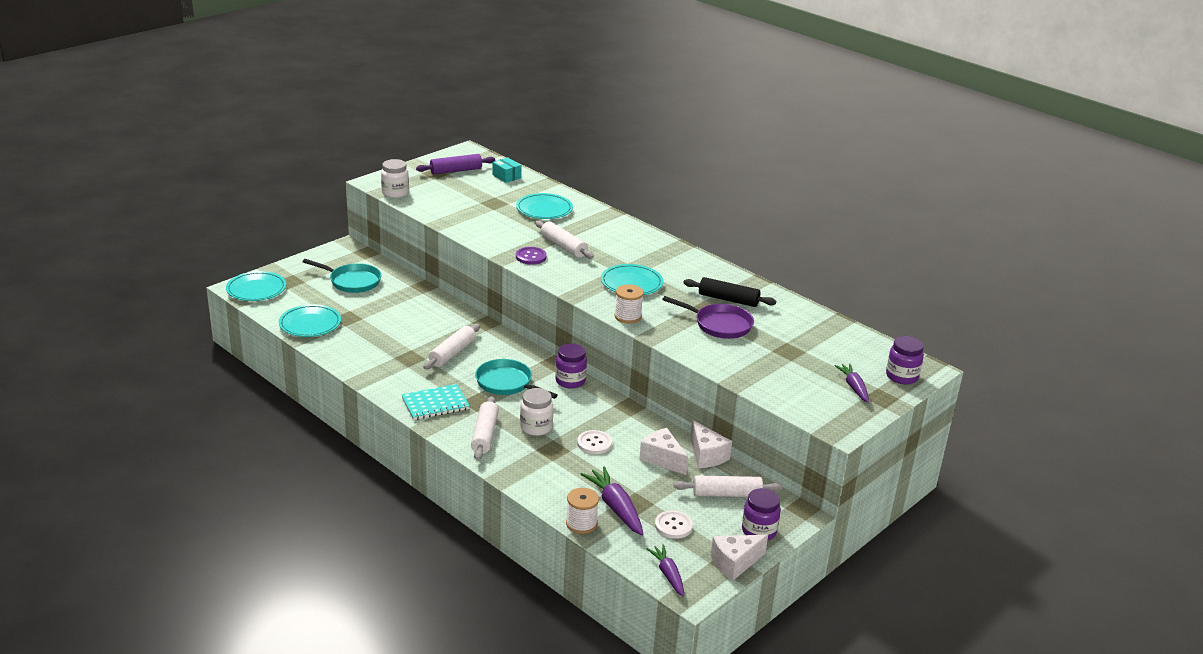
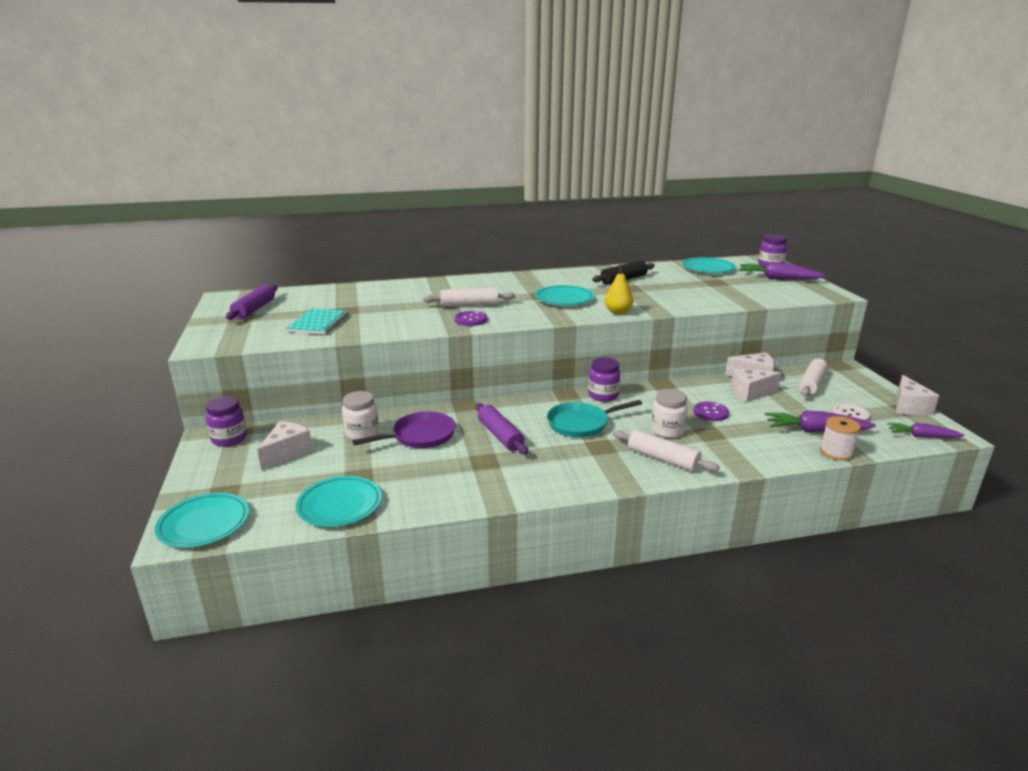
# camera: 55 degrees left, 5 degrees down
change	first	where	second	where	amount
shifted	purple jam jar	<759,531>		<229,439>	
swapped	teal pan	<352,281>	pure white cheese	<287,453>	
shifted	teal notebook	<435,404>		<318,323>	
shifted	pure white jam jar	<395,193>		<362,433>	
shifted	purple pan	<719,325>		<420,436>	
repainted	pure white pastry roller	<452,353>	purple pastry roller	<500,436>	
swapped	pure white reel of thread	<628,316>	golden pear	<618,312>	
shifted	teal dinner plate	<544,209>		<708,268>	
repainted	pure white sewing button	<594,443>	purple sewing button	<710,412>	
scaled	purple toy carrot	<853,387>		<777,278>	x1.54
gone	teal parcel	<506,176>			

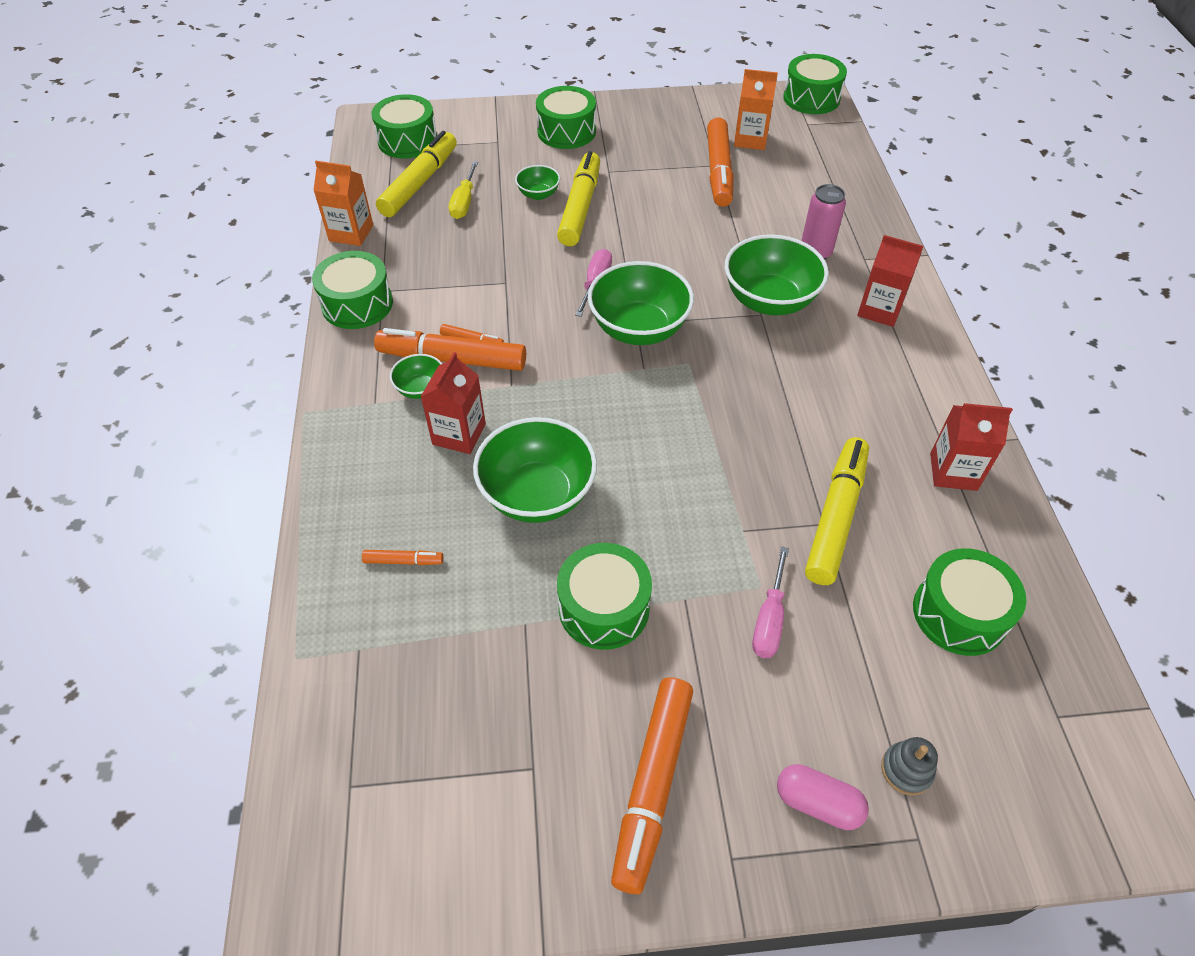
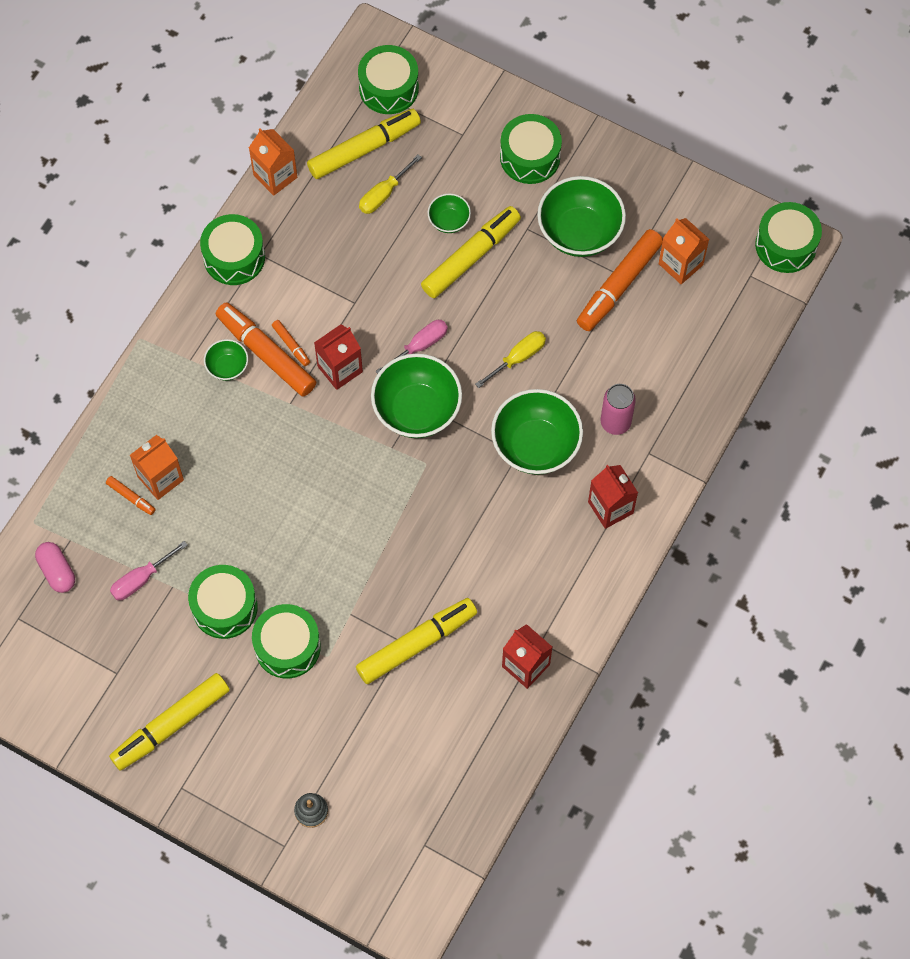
# camera: 35 degrees right, 15 degrees up
change	first	where	second	where	amount
shifted	pink pill	<817,803>		<57,571>	
repainted	bright orange marker pen	<652,785>	golden marker pen	<171,725>	
shifted	pink hand screwdriver	<769,619>		<141,579>	
new			bright orange juice carton	<160,478>	
shifted	green toy drum	<959,613>		<287,646>	
shifted	scarlet juice carton	<459,434>		<340,369>	
new			golden hand screwdriver	<518,358>	
shifted	green bowl	<537,494>		<579,232>	

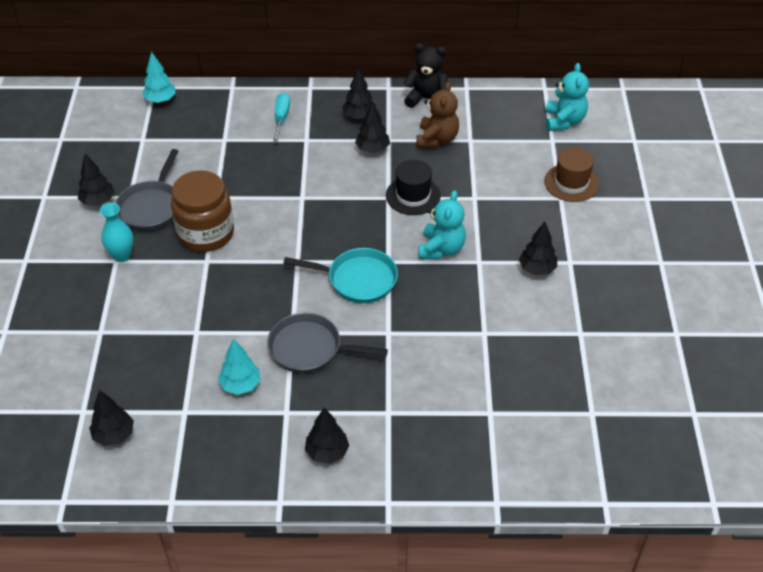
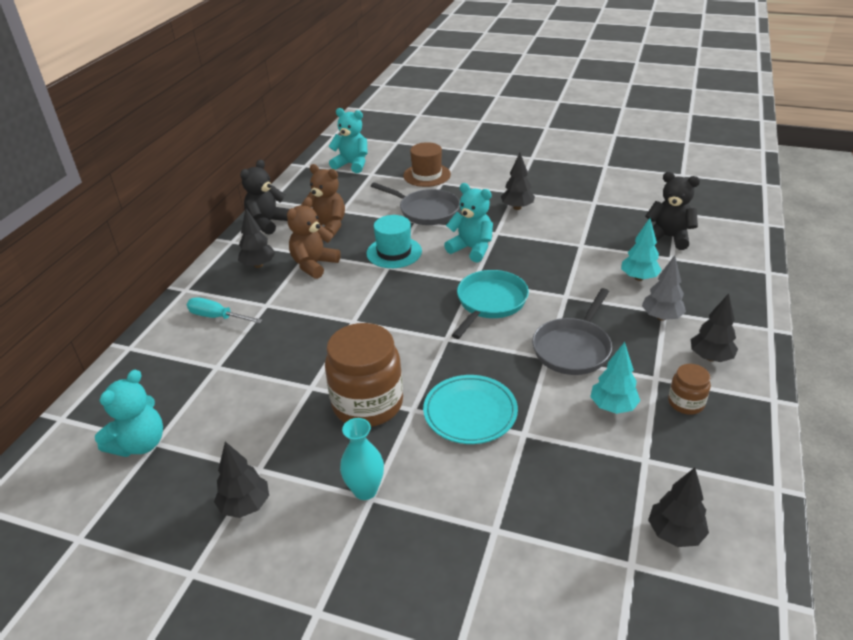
# camera: 70 degrees left, 10 degrees down
change	first	where	second	where	amount
new			teal teddy	<140,444>	
swapped	ebony tree	<372,149>	brown teddy	<314,265>	
repainted	ebony hat	<413,196>	teal hat	<394,252>	
shifted	ash-grey pan	<151,206>		<426,211>	
new			teal dinner plate	<470,412>	
shifted	teal tree	<160,100>		<639,278>	
new			ash-grey tree	<661,317>	
new			ebony teddy	<668,237>	
new			brown jam jar	<686,403>	

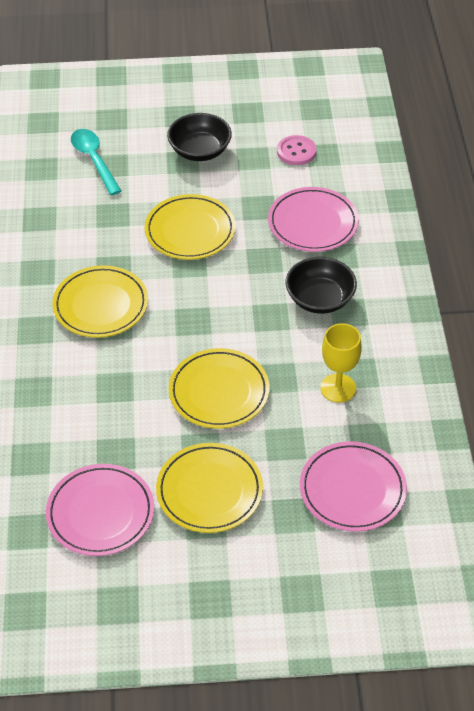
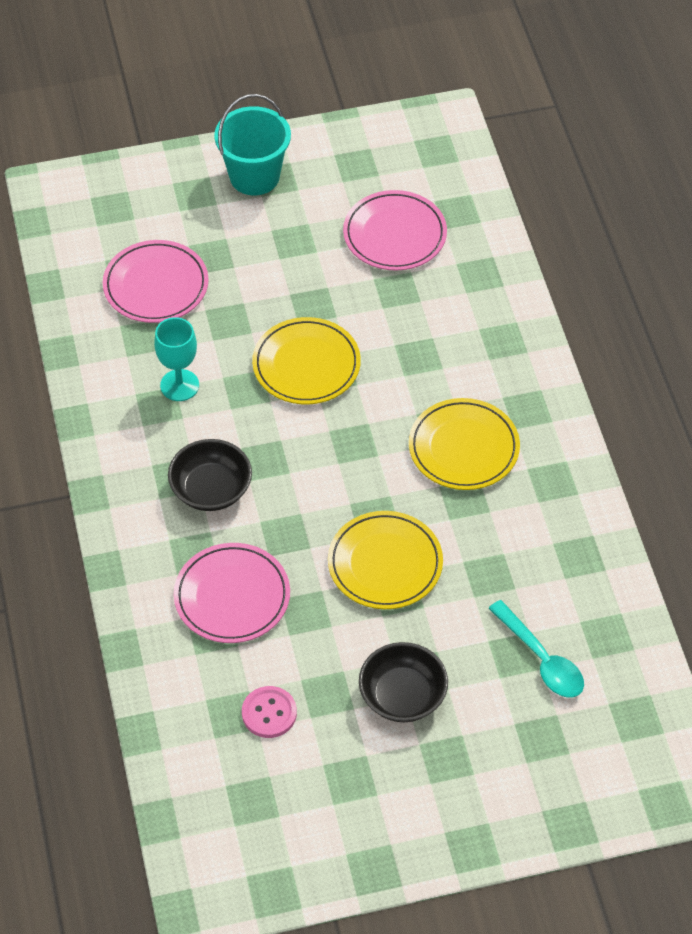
# camera: 170 degrees right, 5 degrees up
change	first	where	second	where	amount
repainted	golden goblet	<338,388>	teal goblet	<179,385>	
new			teal pail	<254,176>	
gone	golden dinner plate	<209,491>			

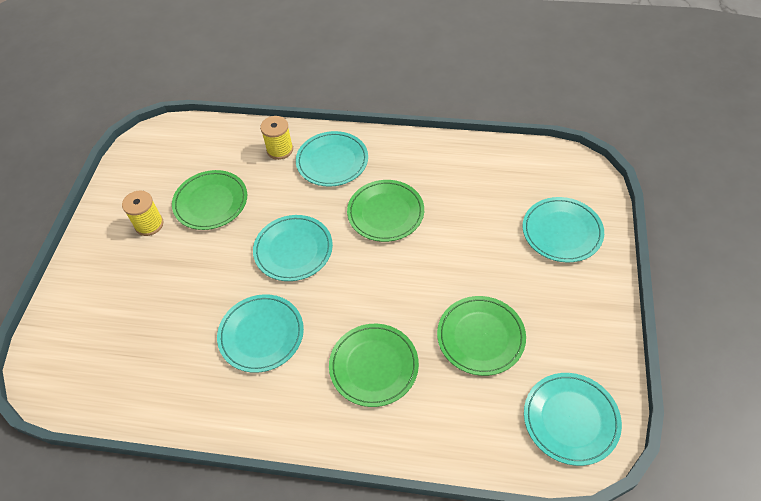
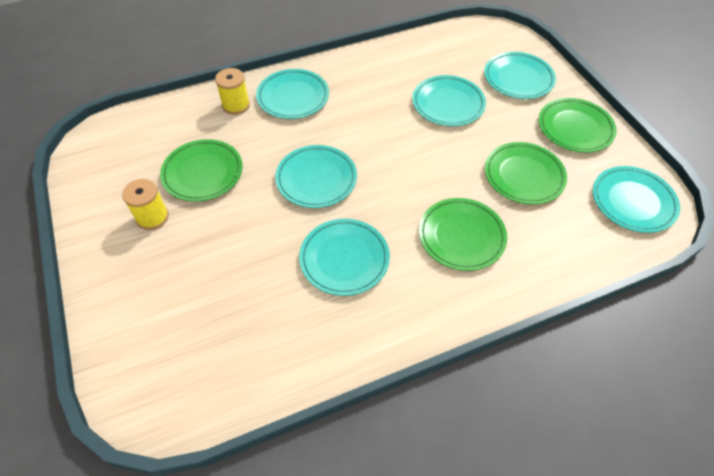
# camera: 35 degrees left, 0 degrees up
change	first	where	second	where	amount
new			teal dinner plate	<448,103>	
shifted	green dinner plate	<385,213>		<575,128>	

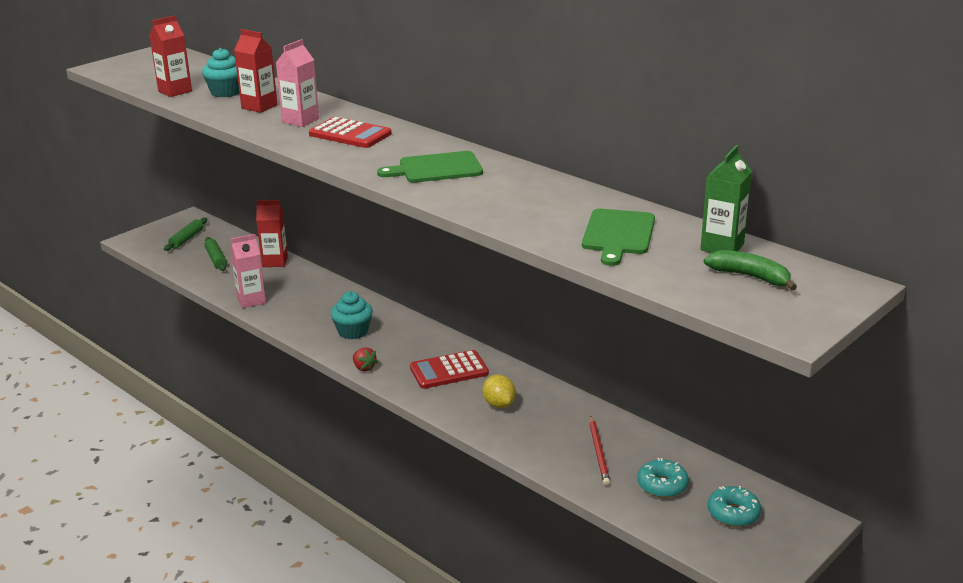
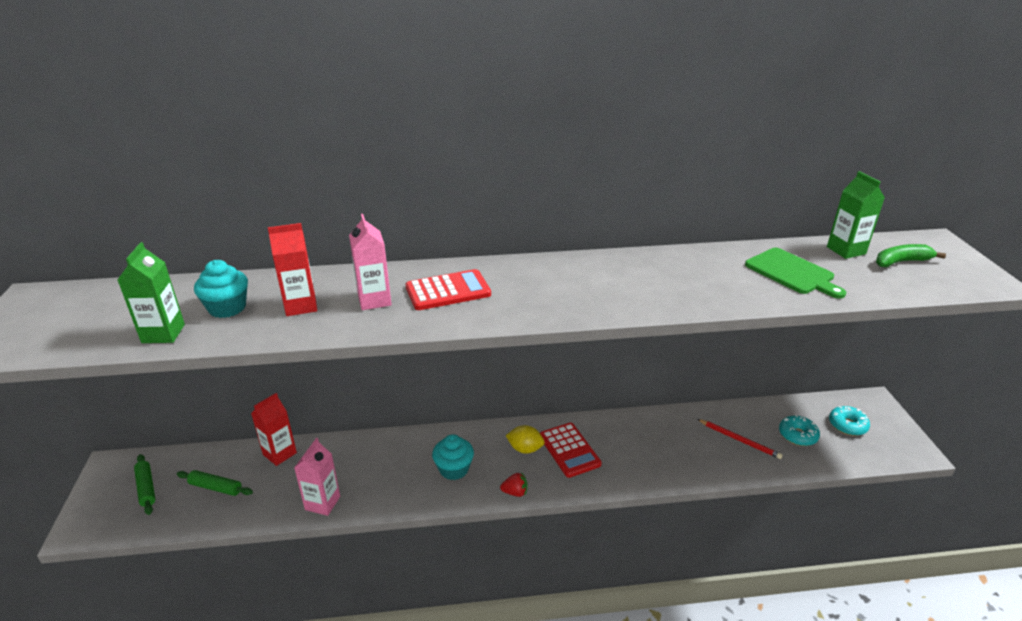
# camera: 50 degrees left, 5 degrees up
change	first	where	second	where	amount
repainted	scarlet juice carton	<175,91>	green juice carton	<163,333>	
shifted	golden lemon	<499,404>		<525,449>	
rotated	scarlet pocket calculator	<449,370>		<569,450>	45 degrees counterclockwise
gone	green chopping board	<436,168>			

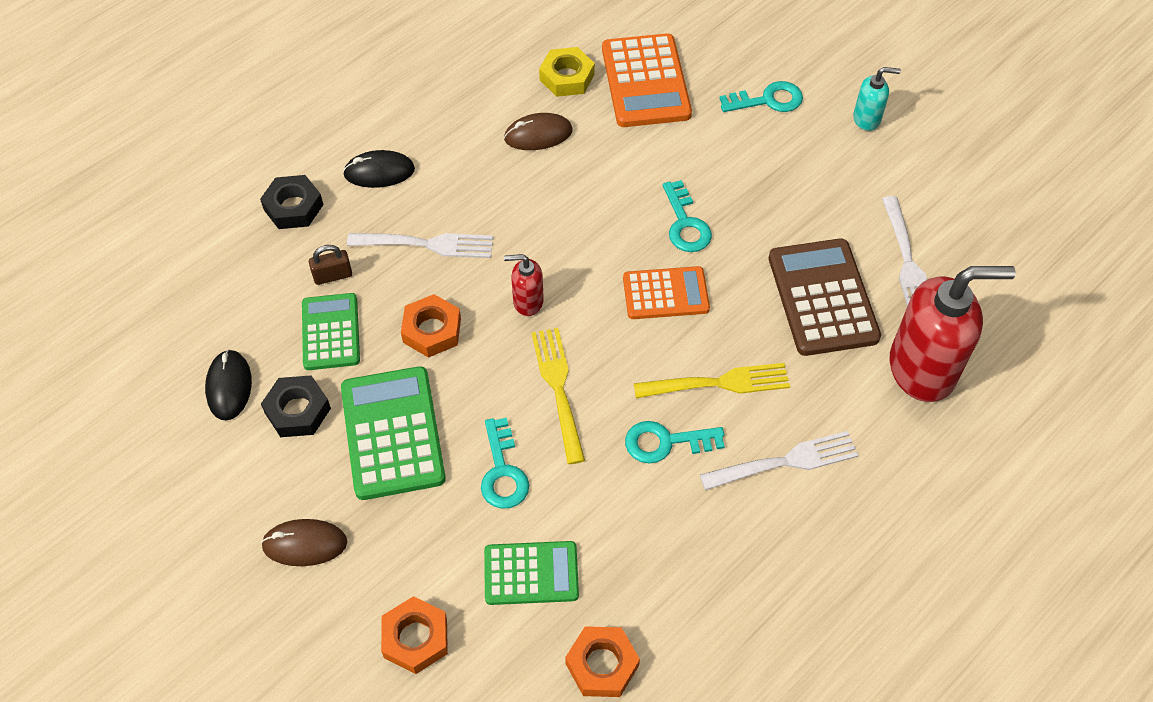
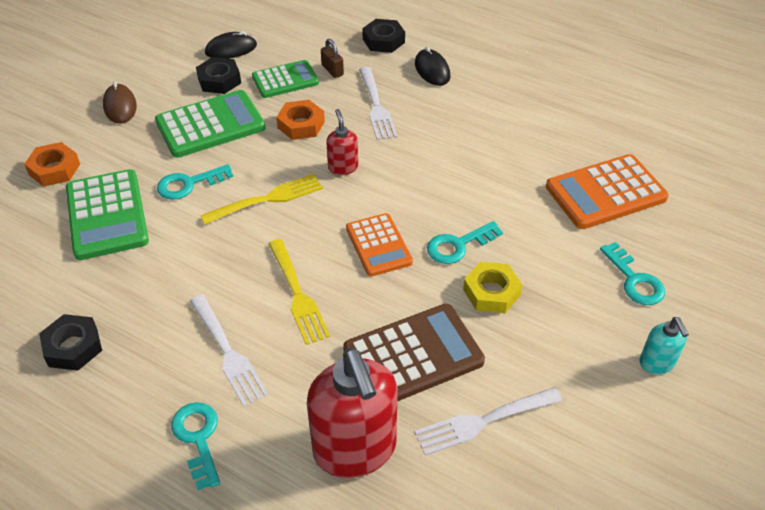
# camera: 75 degrees right, 10 degrees down
change	first	where	second	where	amount
new			ebony nut	<73,347>	
scaled	green pocket calculator	<531,573>		<107,215>	x1.53
shifted	teal latchkey	<665,442>		<198,438>	
shifted	golden nut	<567,77>		<491,292>	
gone	brown mouse	<538,135>			
gone	bright orange nut	<602,665>			

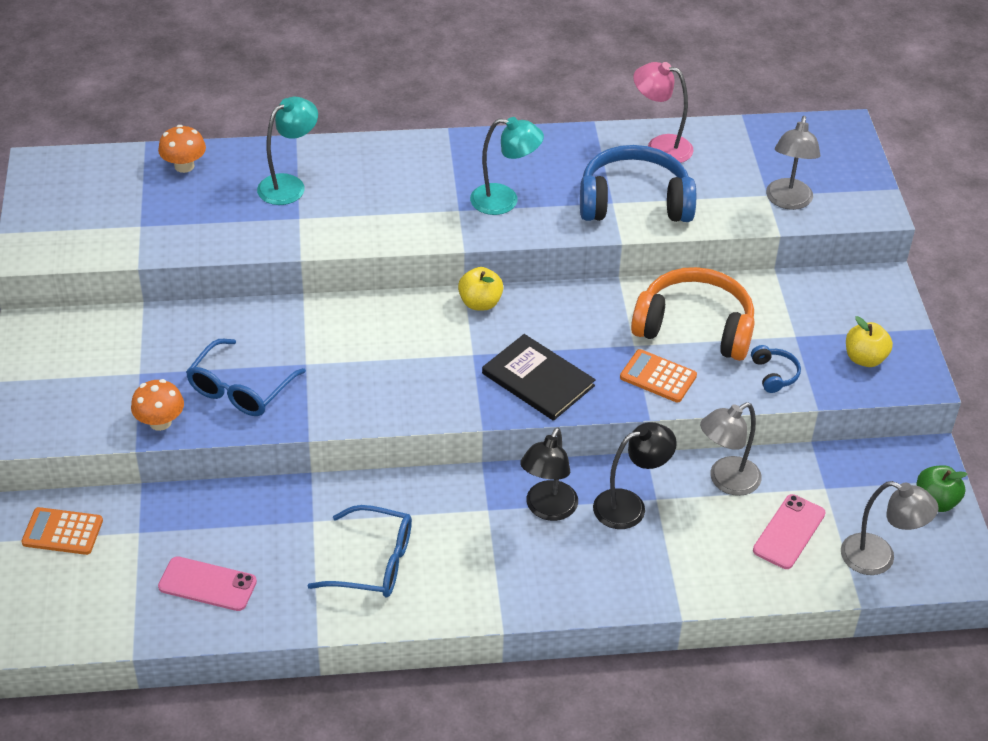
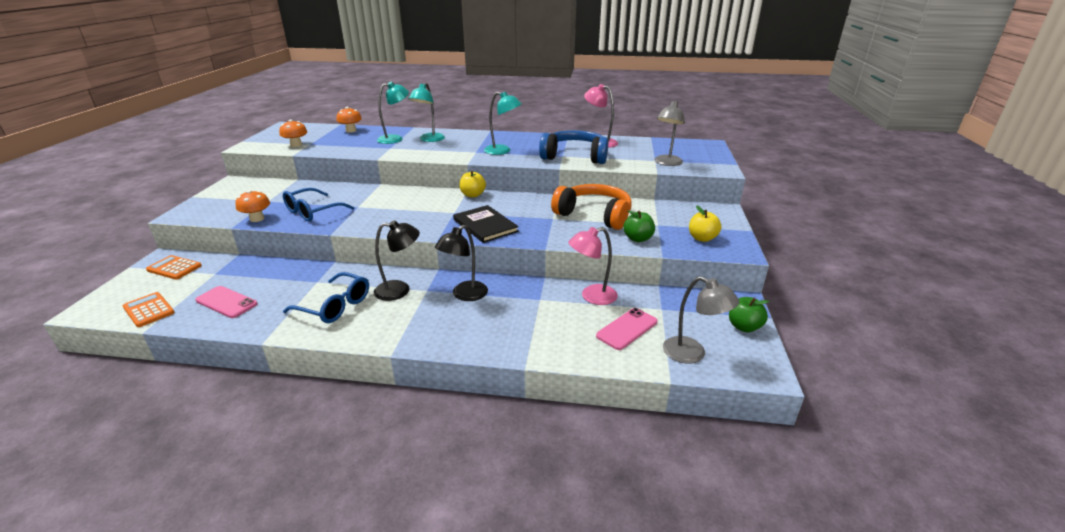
# camera: 15 degrees right, 15 degrees down
change	first	where	second	where	amount
shifted	bright orange pocket calculator	<658,376>		<149,310>	
new			bright orange toadstool	<296,145>	
shifted	ebony lamp	<629,506>		<400,290>	
new			teal lamp	<429,140>	
repainted	ash-grey lamp	<726,481>	pink lamp	<592,296>	
swapped	royal blue headphones	<774,374>	green apple	<638,239>	

